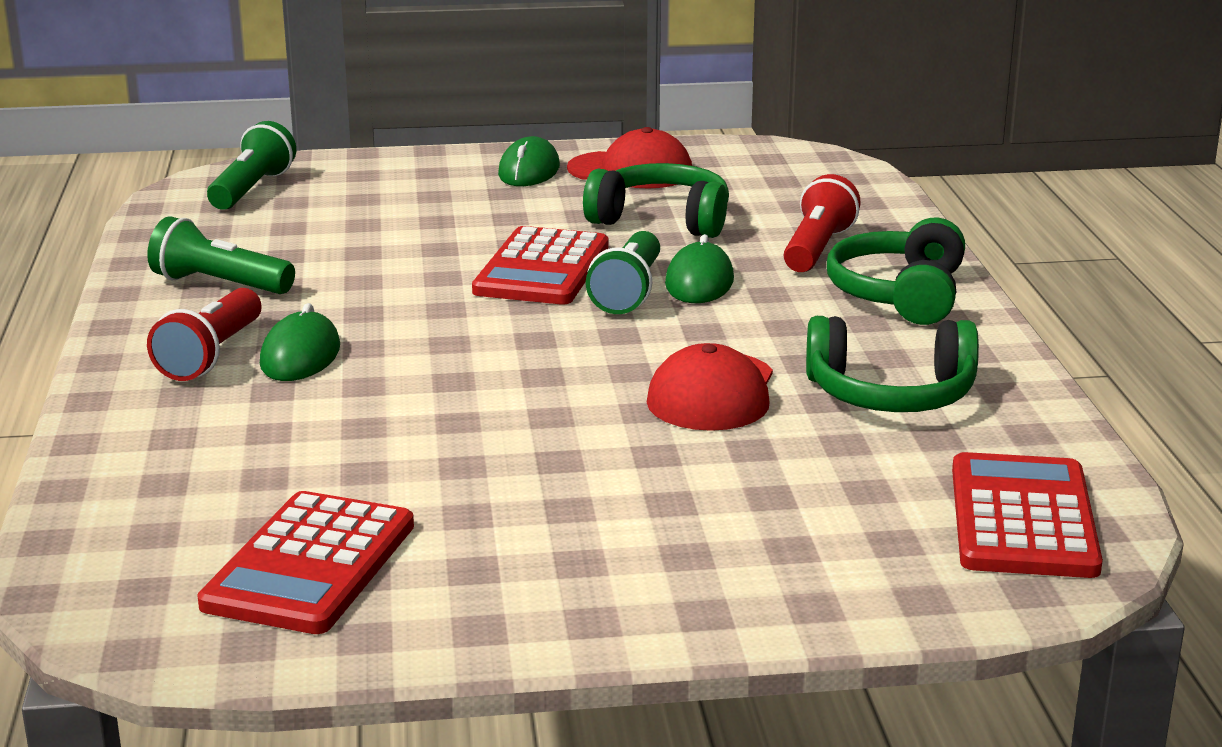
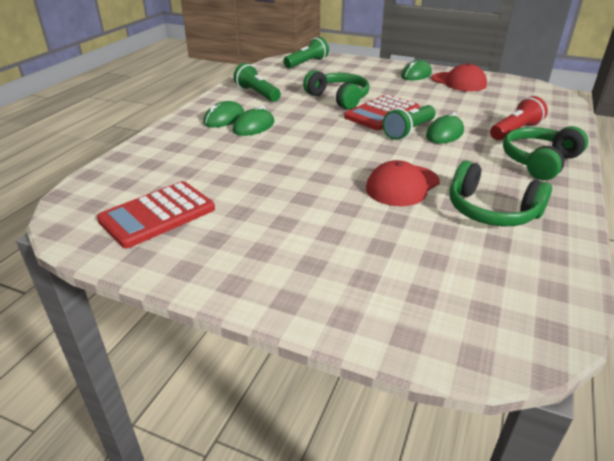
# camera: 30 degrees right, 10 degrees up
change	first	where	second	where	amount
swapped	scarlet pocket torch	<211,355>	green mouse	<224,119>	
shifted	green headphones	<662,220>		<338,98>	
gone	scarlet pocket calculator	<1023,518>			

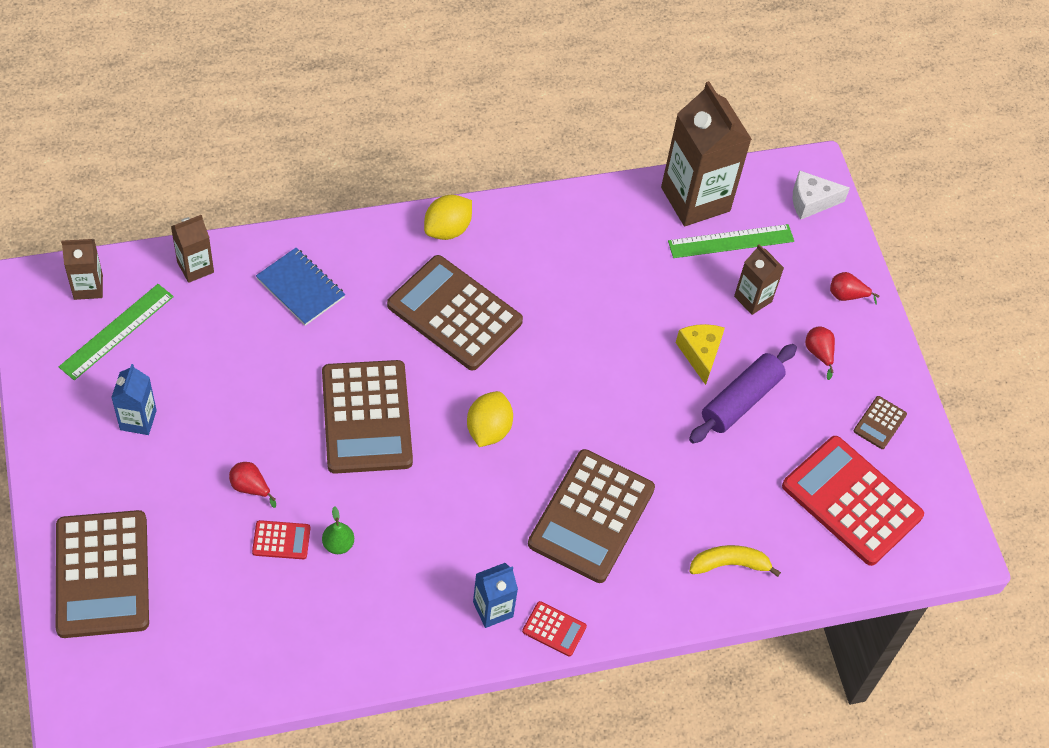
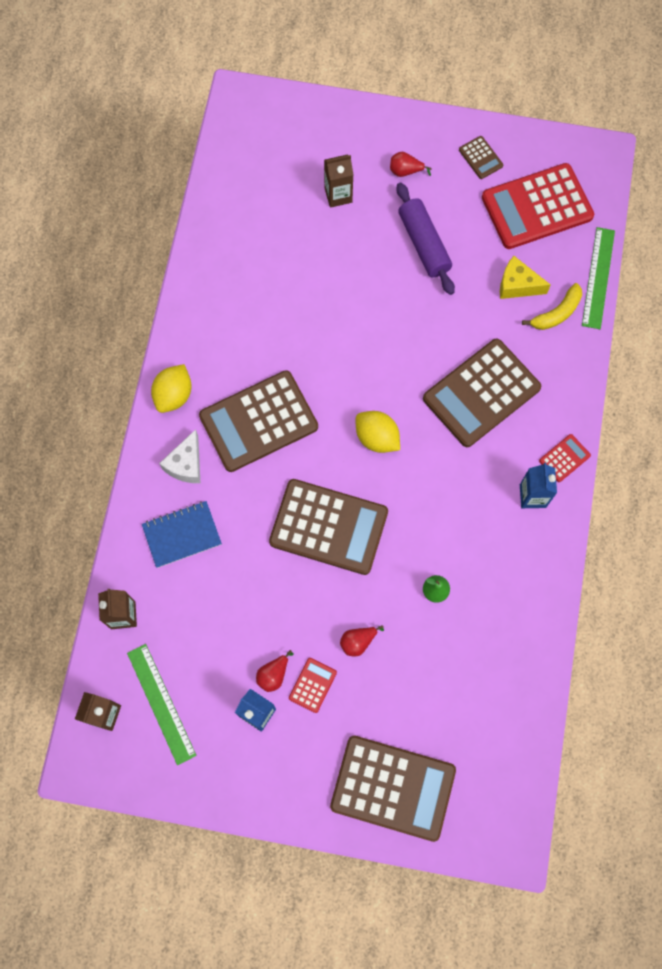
# camera: 60 degrees left, 15 degrees up
change	first	where	second	where	amount
rotated	golden lemon	<447,229>		<174,395>	45 degrees clockwise
shifted	pure white cheese	<811,201>		<186,464>	
shifted	scarlet pear	<846,295>		<273,674>	
shifted	scarlet pocket calculator	<281,540>		<312,685>	
rotated	brown pocket calculator	<591,516>		<481,393>	90 degrees clockwise
shifted	golden cheese	<700,354>		<517,285>	
rotated	golden banana	<729,564>		<556,313>	150 degrees counterclockwise
shifted	green ruler	<731,241>		<598,277>	
gone	brown juice carton	<695,199>			

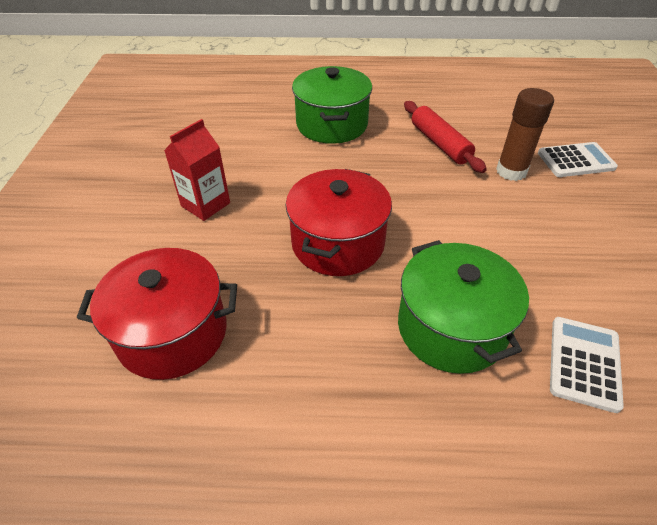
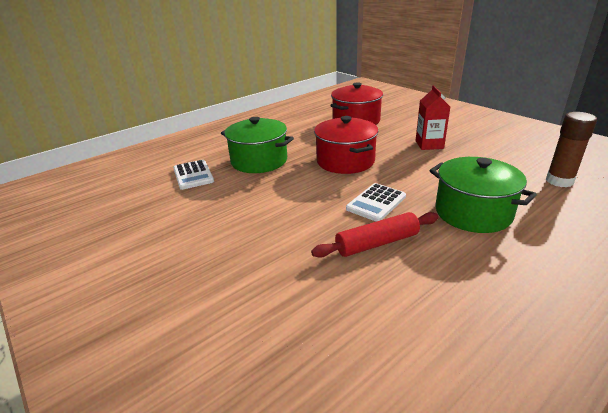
# camera: 140 degrees right, 15 degrees down
change	first	where	second	where	amount
rotated	scarlet pastry roller	<439,143>		<377,243>	45 degrees counterclockwise
shifted	pure white pocket calculator	<575,160>		<376,203>	
shifted	brown glue stick	<511,171>		<559,181>	

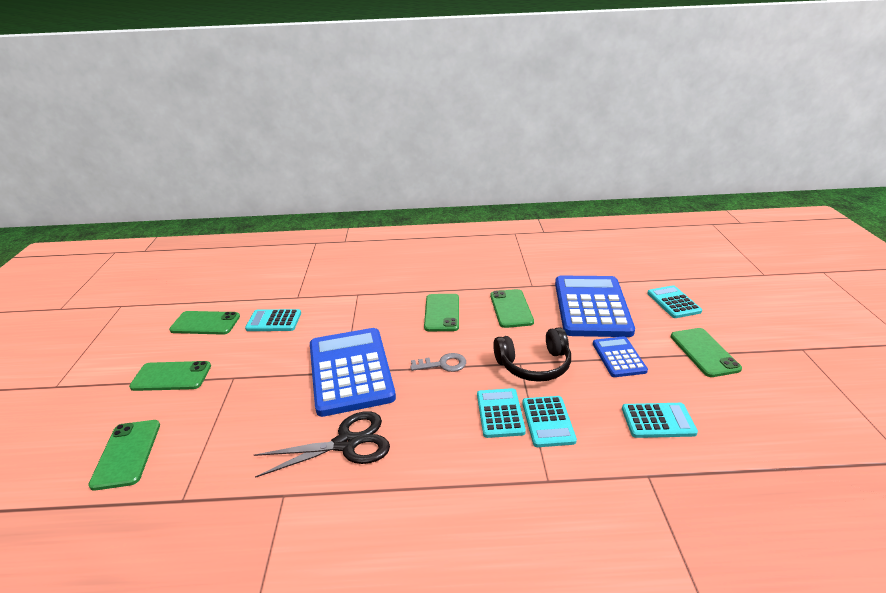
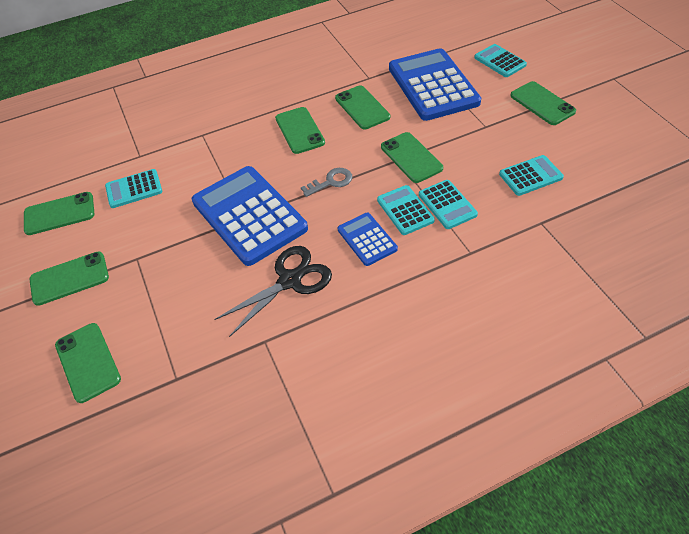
# camera: 20 degrees left, 20 degrees up
change	first	where	second	where	amount
shifted	royal blue pocket calculator	<618,357>		<367,239>	
swapped	ebony headphones	<534,365>	green phone	<411,157>	

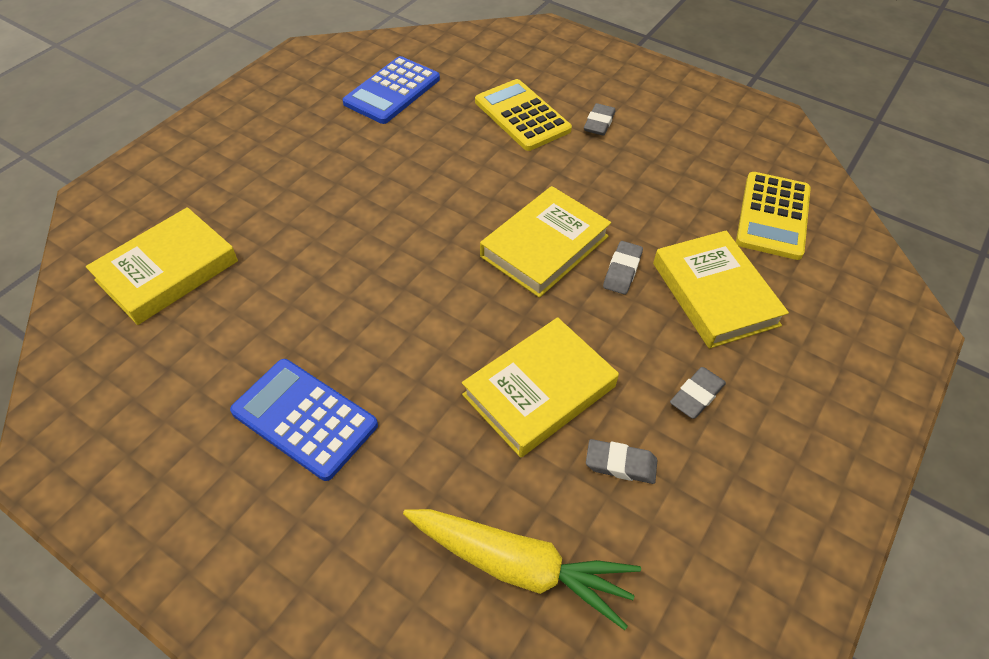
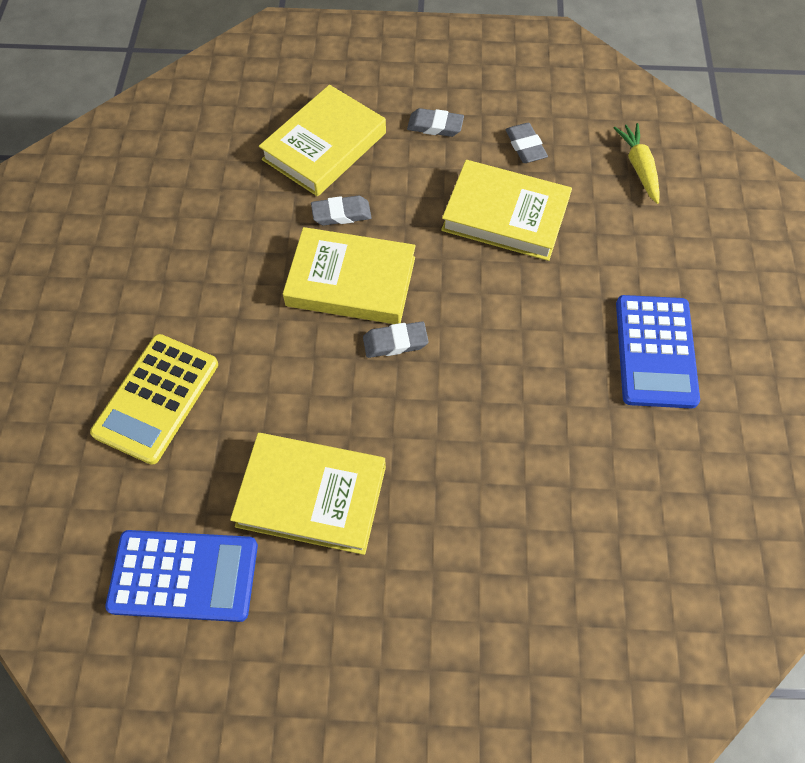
# camera: 120 degrees left, 10 degrees up
change	first	where	second	where	amount
shifted	golden hardcover	<167,270>		<311,496>	
shifted	ash-grey gum eraser	<599,123>		<395,342>	
scaled	golden toy carrot	<519,566>		<638,167>	x0.59
gone	golden pocket calculator	<773,216>			

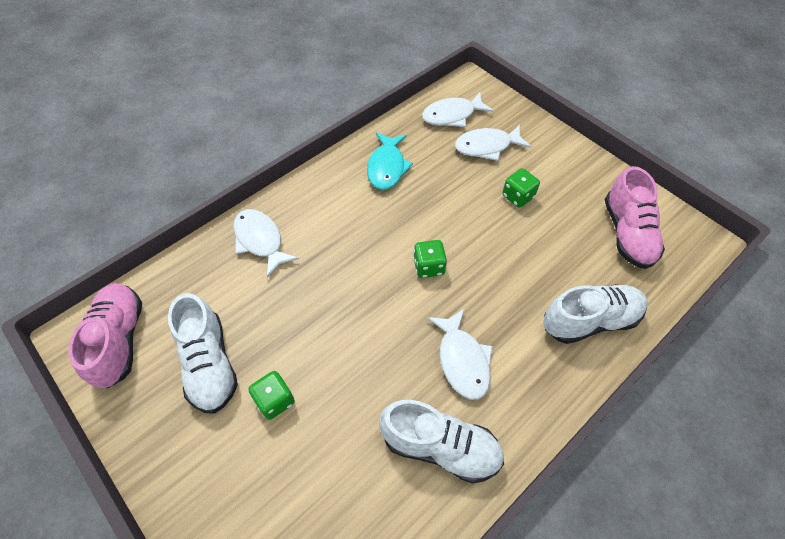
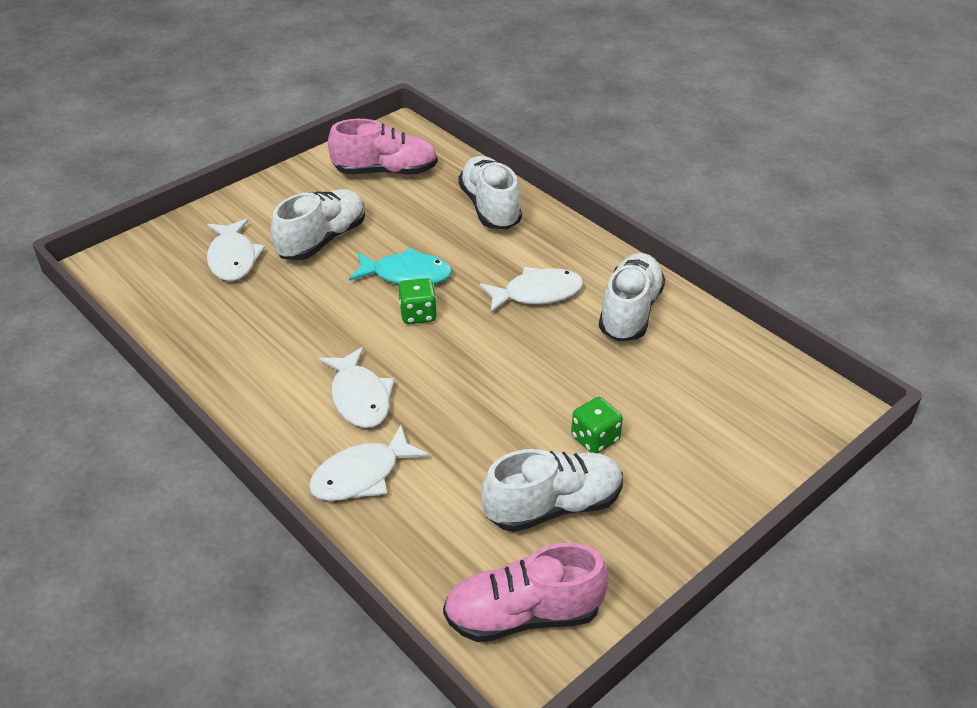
# camera: 90 degrees left, 15 degrees down
change	first	where	second	where	amount
swapped	green die	<517,196>	pure white sneaker	<322,240>	
shifted	pure white fish figure	<452,115>		<359,397>	
shifted	teal fish figure	<387,167>		<406,275>	

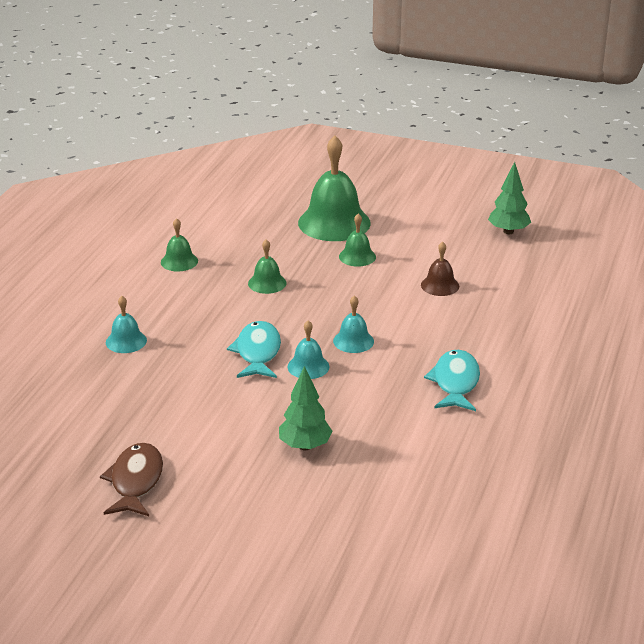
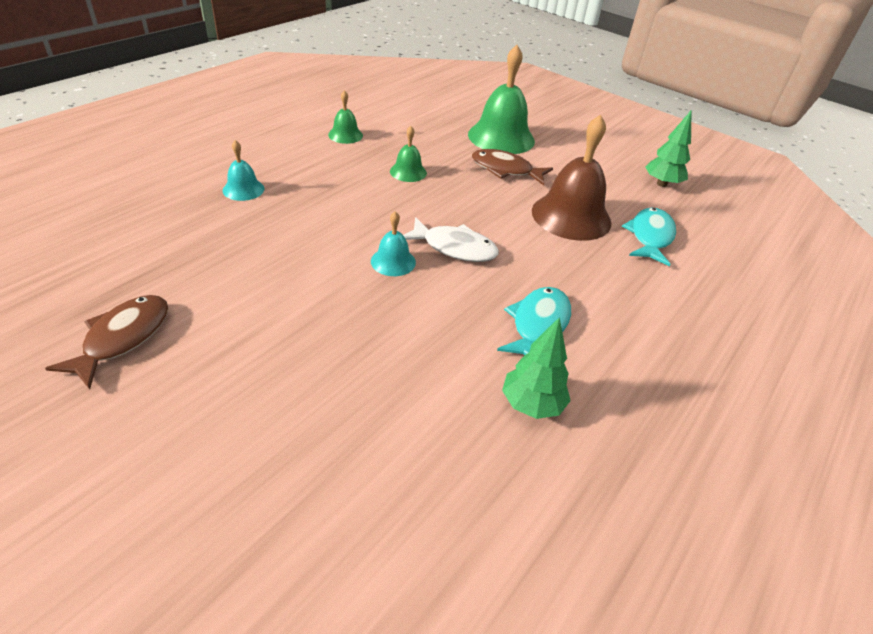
# camera: 15 degrees right, 10 degrees up
change	first	where	second	where	amount
swapped	teal school bell	<353,341>	pure white fish figure	<454,248>	
swapped	green school bell	<357,256>	brown fish figure	<505,170>	
shifted	green tree	<305,446>		<531,404>	
scaled	brown school bell	<440,285>		<571,216>	x2.03
shifted	teal fish figure	<257,352>		<650,237>	

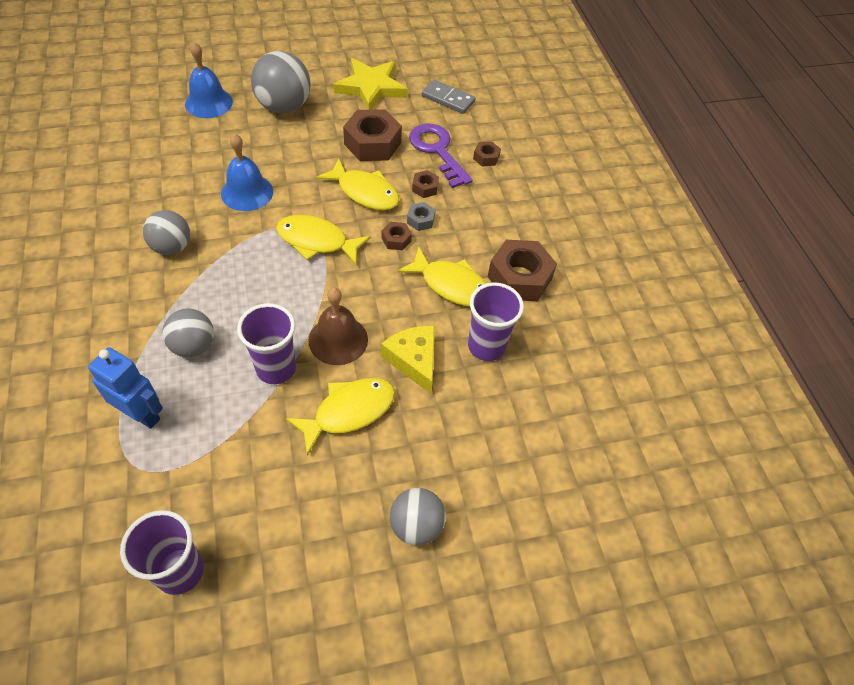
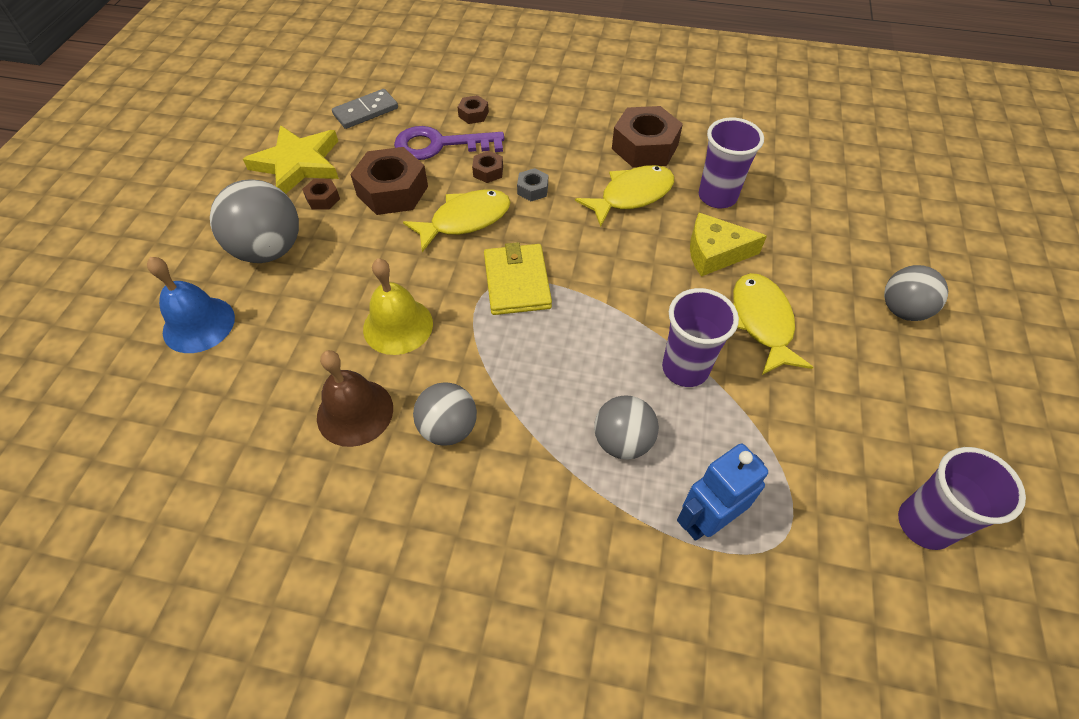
# camera: 60 degrees left, 0 degrees up
change	first	where	second	where	amount
shifted	brown nut	<396,239>		<323,199>	
shifted	brown school bell	<338,340>		<355,412>	
repainted	royal blue school bell	<247,192>	golden school bell	<398,326>	
swapped	golden fish figure	<317,241>	golden wallet	<517,282>	

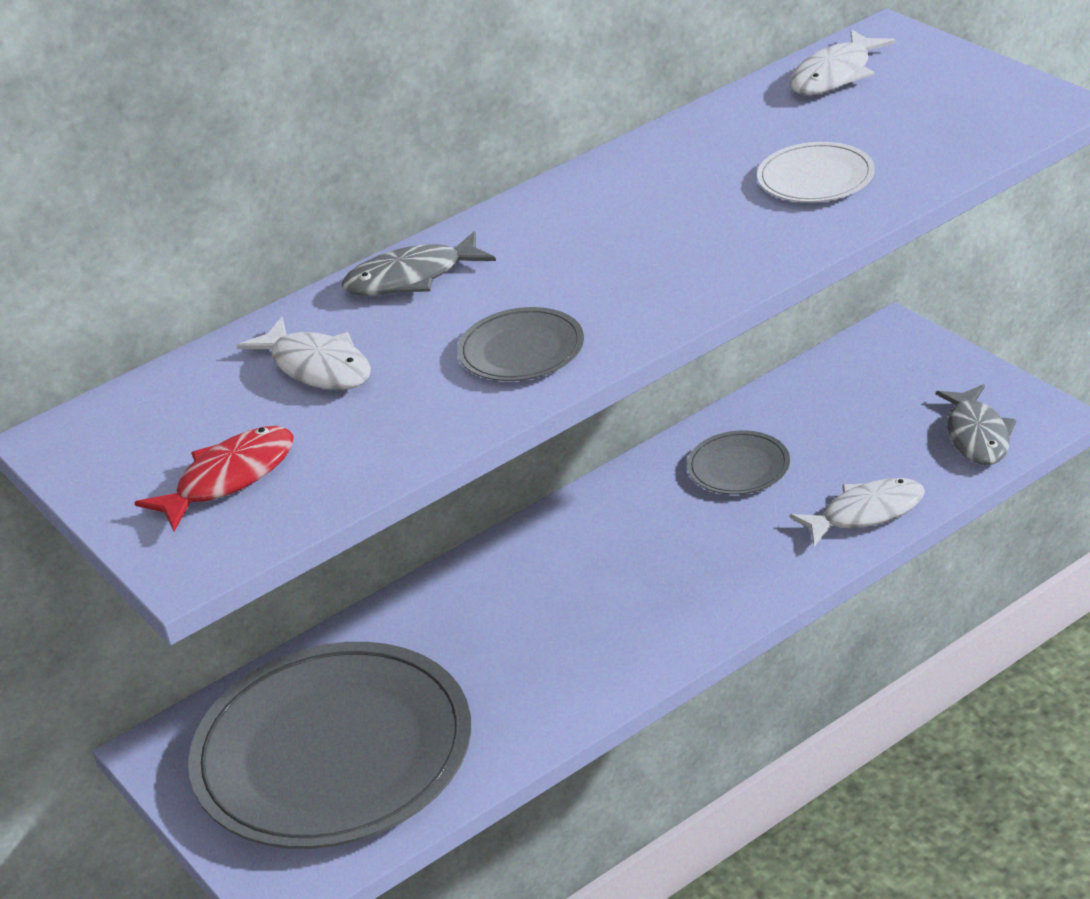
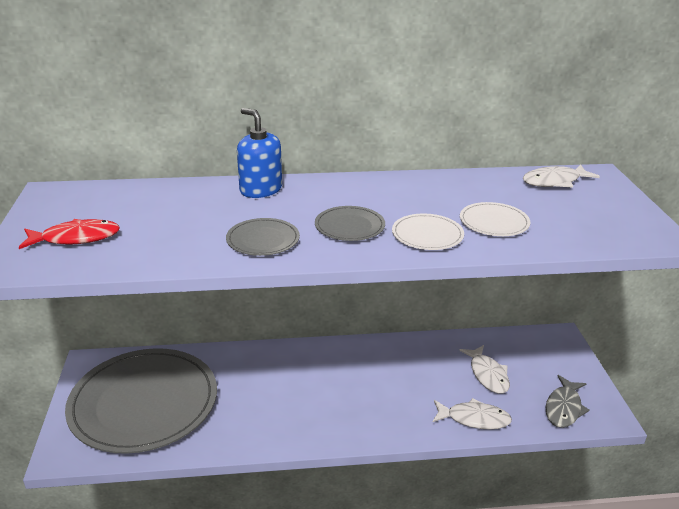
# camera: 25 degrees right, 5 degrees down
change	first	where	second	where	amount
swapped	ash-grey fish figure	<411,278>	royal blue soap dispenser	<260,190>	
shifted	ash-grey dinner plate	<738,467>		<349,226>	
new			pure white dinner plate	<427,235>	
shifted	pure white fish figure	<317,367>		<487,375>	

